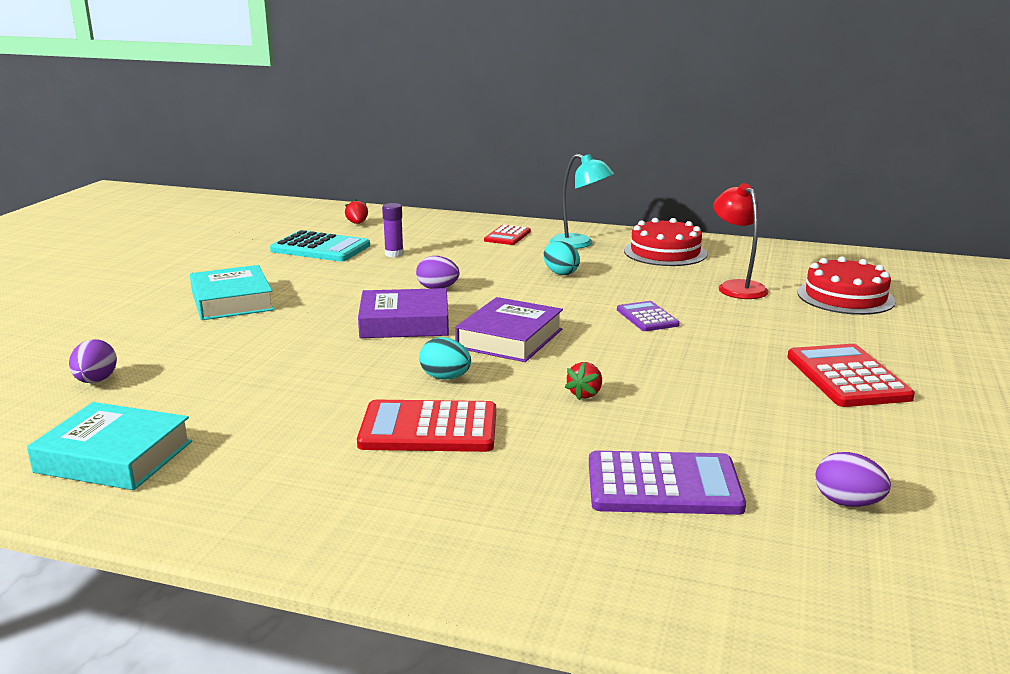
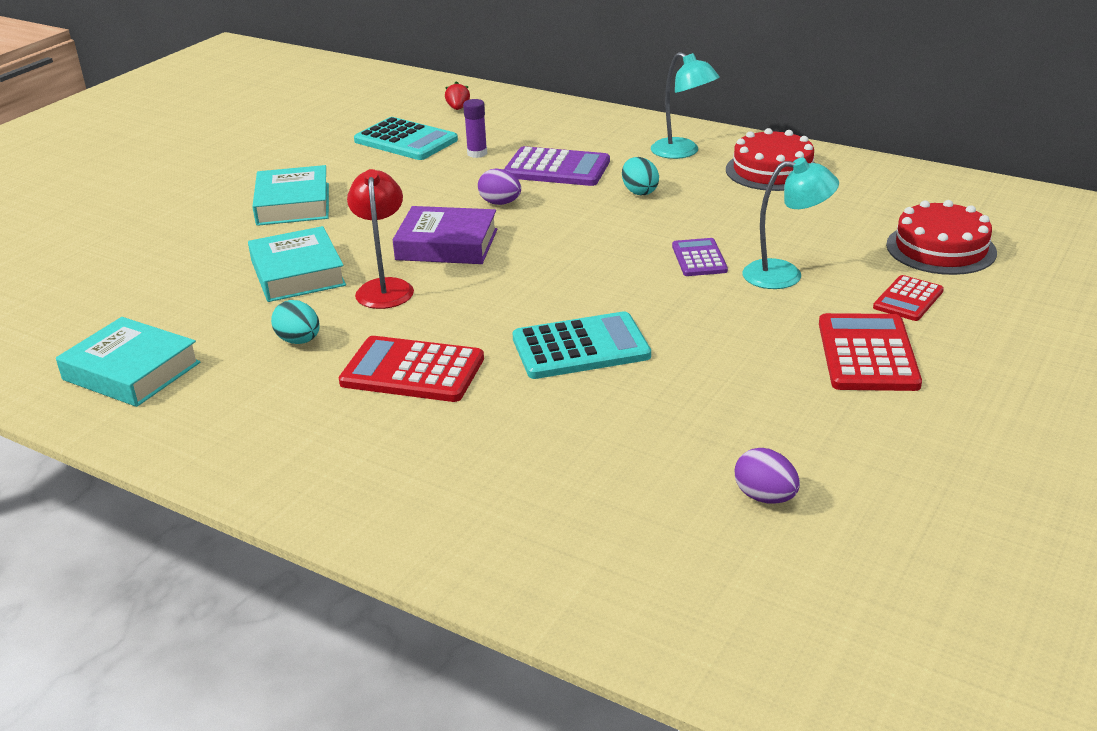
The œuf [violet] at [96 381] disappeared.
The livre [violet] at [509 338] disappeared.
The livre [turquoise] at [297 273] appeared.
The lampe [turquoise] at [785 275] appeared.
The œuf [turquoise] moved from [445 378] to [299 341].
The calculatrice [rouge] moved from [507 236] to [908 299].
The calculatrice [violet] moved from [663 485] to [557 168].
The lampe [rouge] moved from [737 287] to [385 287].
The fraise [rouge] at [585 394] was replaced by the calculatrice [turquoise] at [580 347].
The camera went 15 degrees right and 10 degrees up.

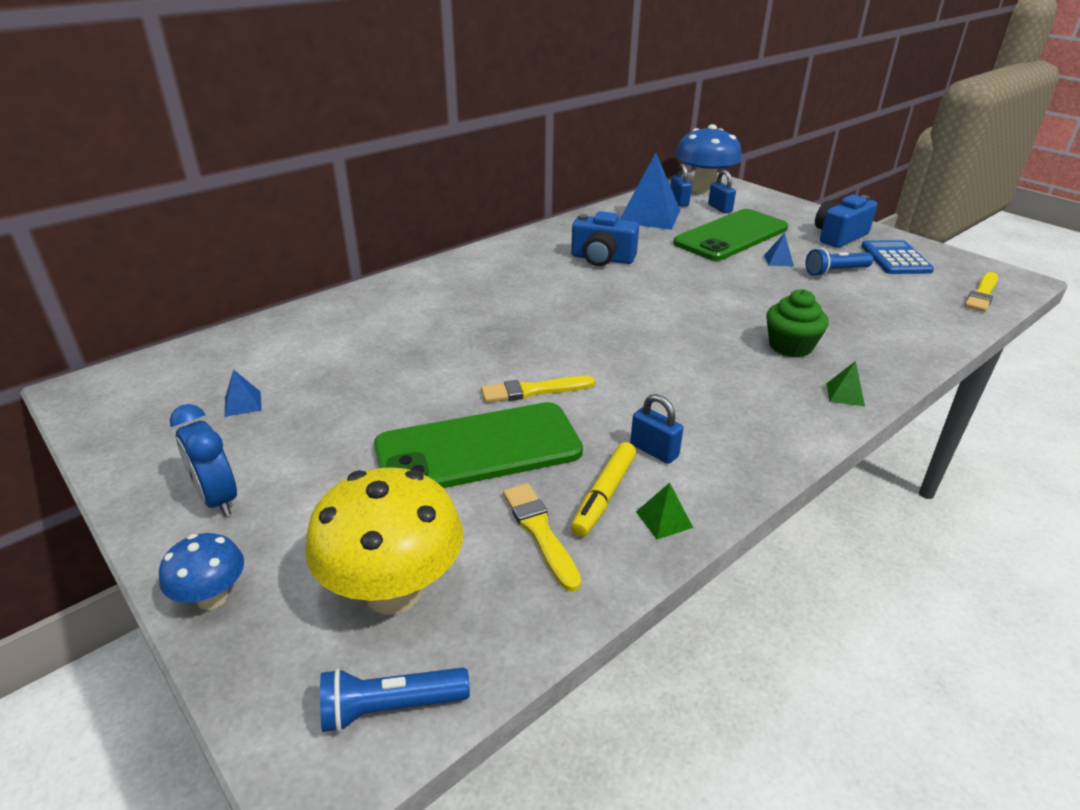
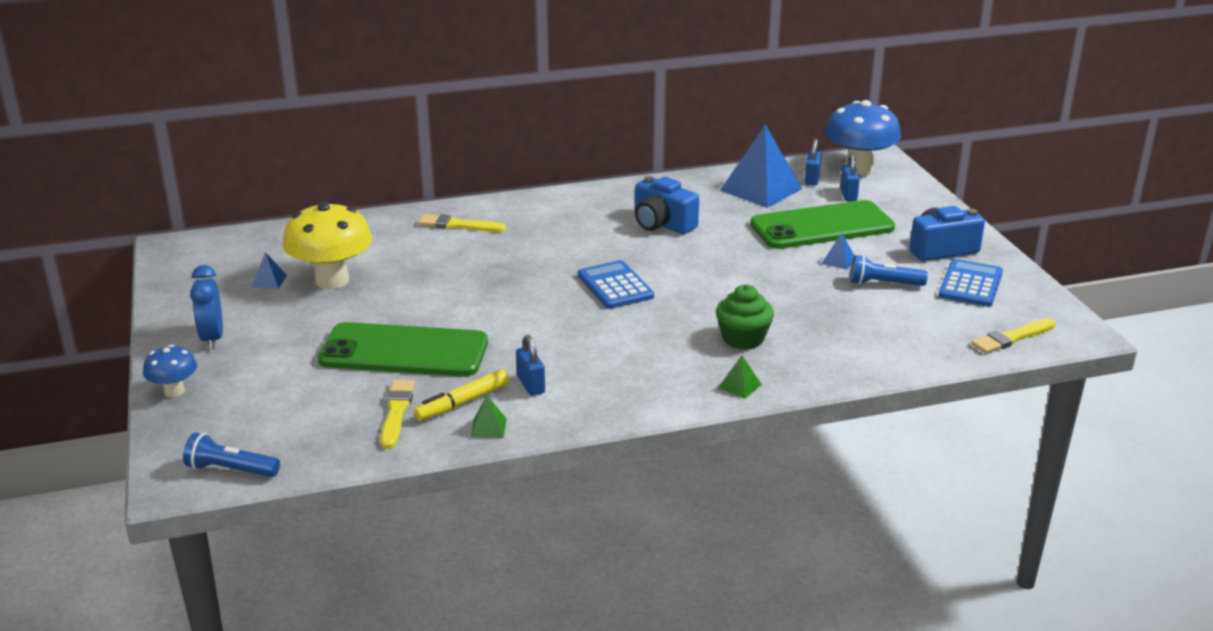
The calculatrice [bleu] at [615 286] appeared.
The champignon [jaune] moved from [394 591] to [332 280].
The pinceau [jaune] moved from [533 390] to [458 225].
The camera went 25 degrees right and 5 degrees down.

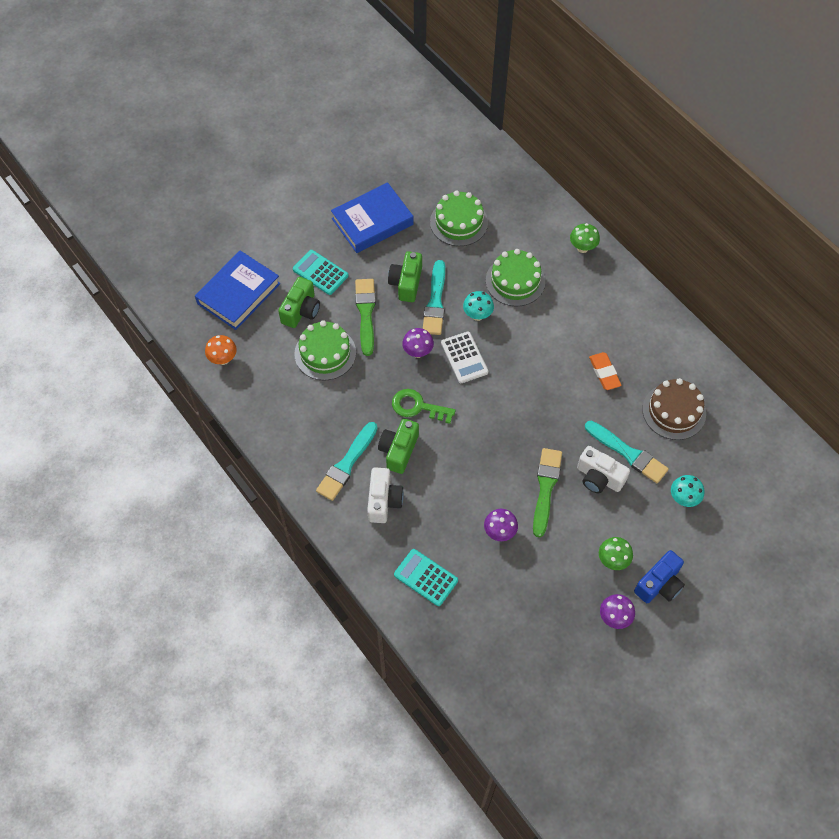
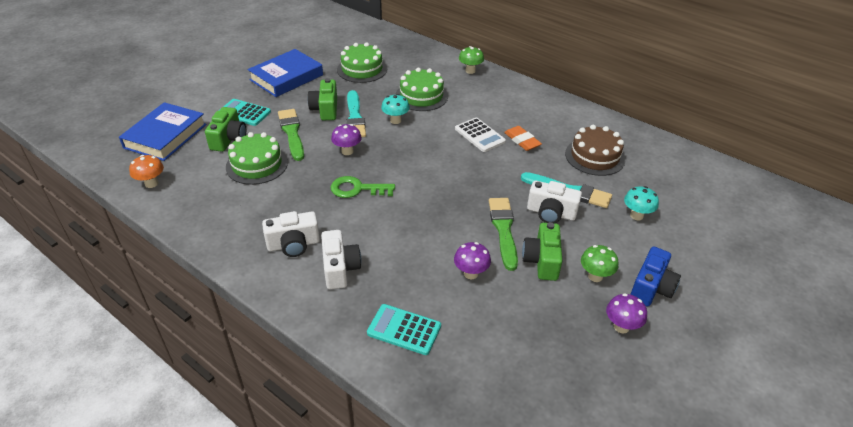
The appareil photo [vert] moved from [398 450] to [542 261].
The calculatrice [blanc] moved from [464 357] to [480 135].
The pinceau [turquoise] at [347 464] was replaced by the appareil photo [blanc] at [293 244].
The camera went 15 degrees left and 20 degrees down.

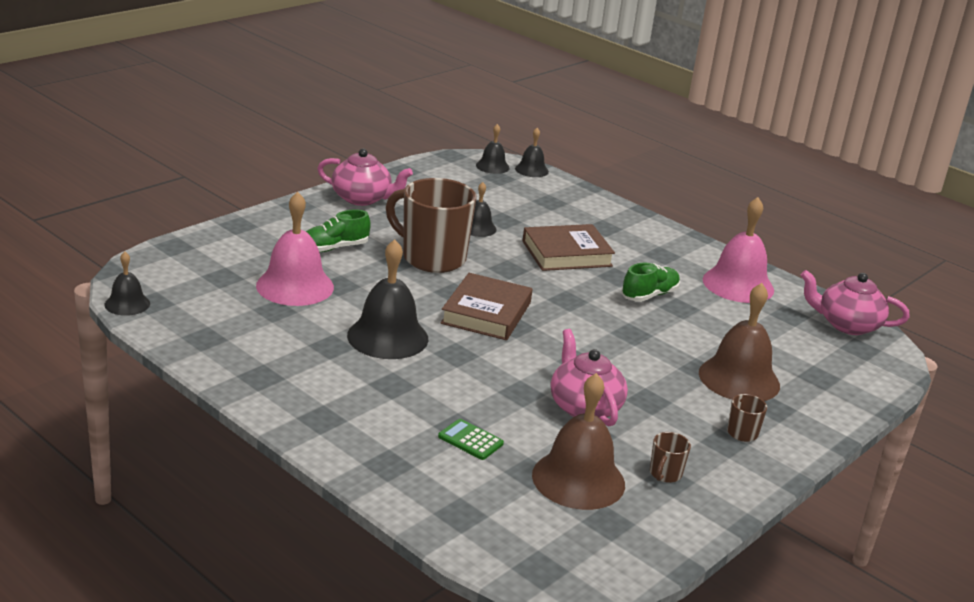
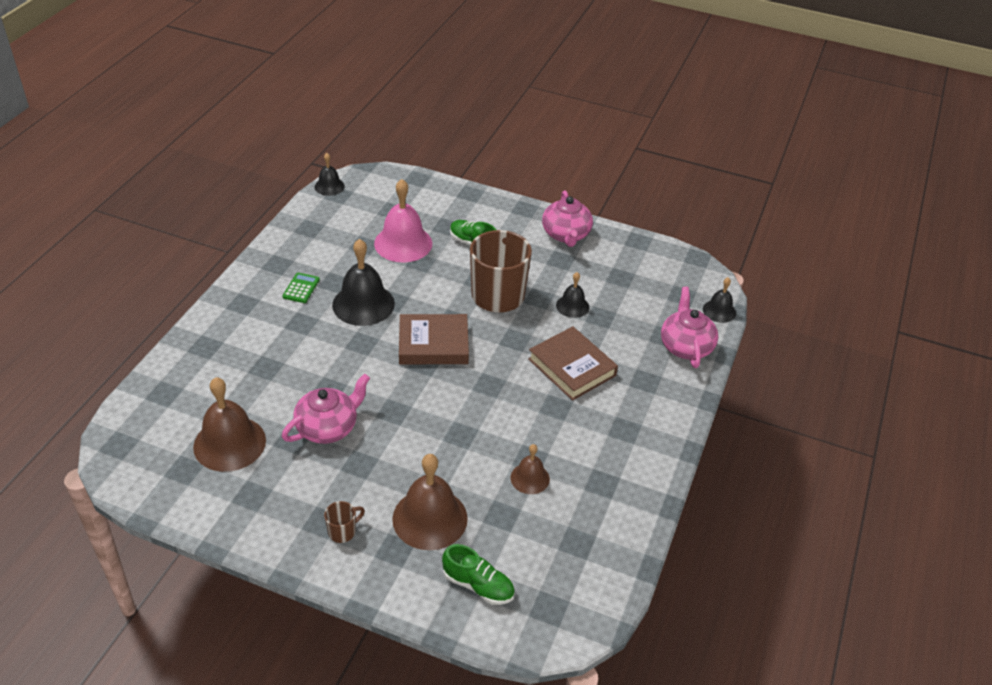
The cloche [noir] at [492 166] disappeared.
The tasse [marron] at [665 474] disappeared.
The cloche [rose] at [738 284] disappeared.
The cloche [marron] at [530 478] appeared.
The calculatrice [vert] moved from [470 440] to [301 288].
The chaussure [vert] moved from [649 295] to [478 585].
The théière [rose] moved from [847 325] to [685 346].
The camera went 70 degrees right and 15 degrees up.

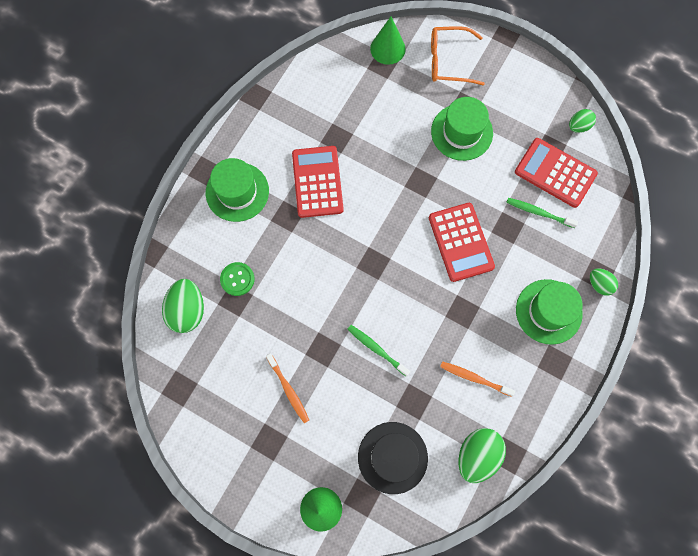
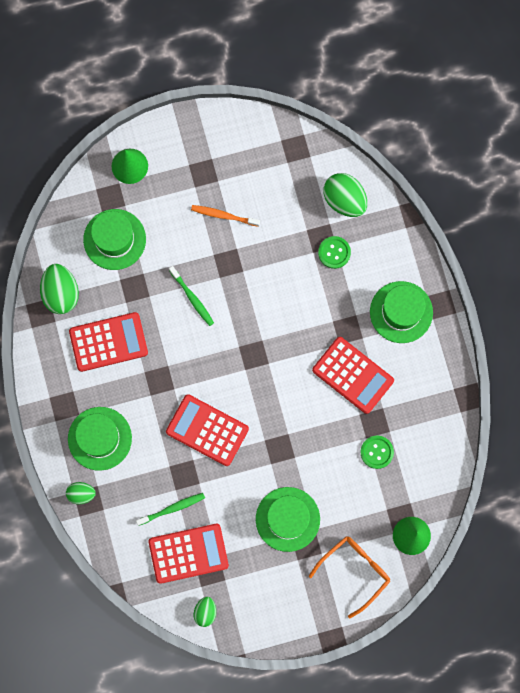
The bouton [vert] at [377 452] appeared.
The brosse à dents [orange] at [474 378] was replaced by the calculatrice [rouge] at [108 342].
The chapeau [noir] at [392 457] became the chapeau [vert] at [114 239].
The brosse à dents [vert] at [377 349] turned 60 degrees clockwise.
The camera went 135 degrees right and 5 degrees up.

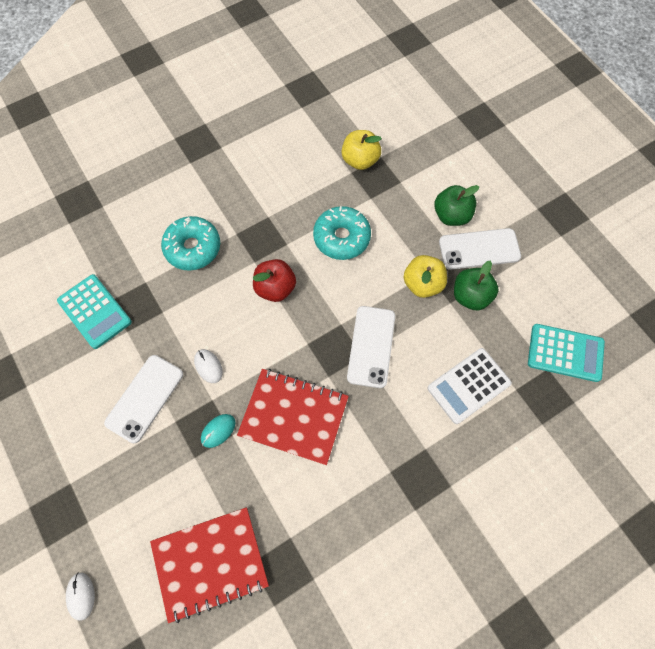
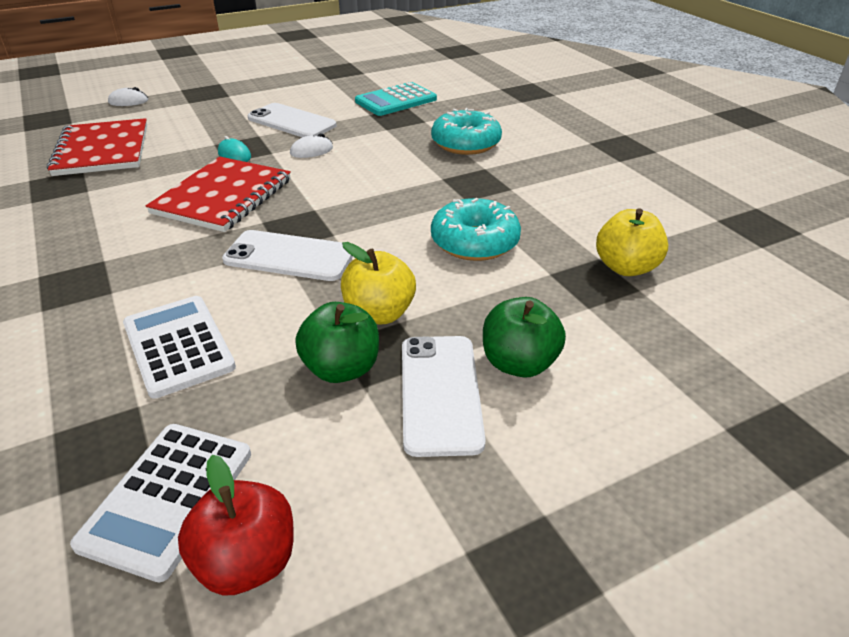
The pomme [rouge] moved from [275 288] to [247 562].
The calculatrice [turquoise] at [565 353] became the calculatrice [blanc] at [168 498].
The camera went 95 degrees right and 30 degrees down.

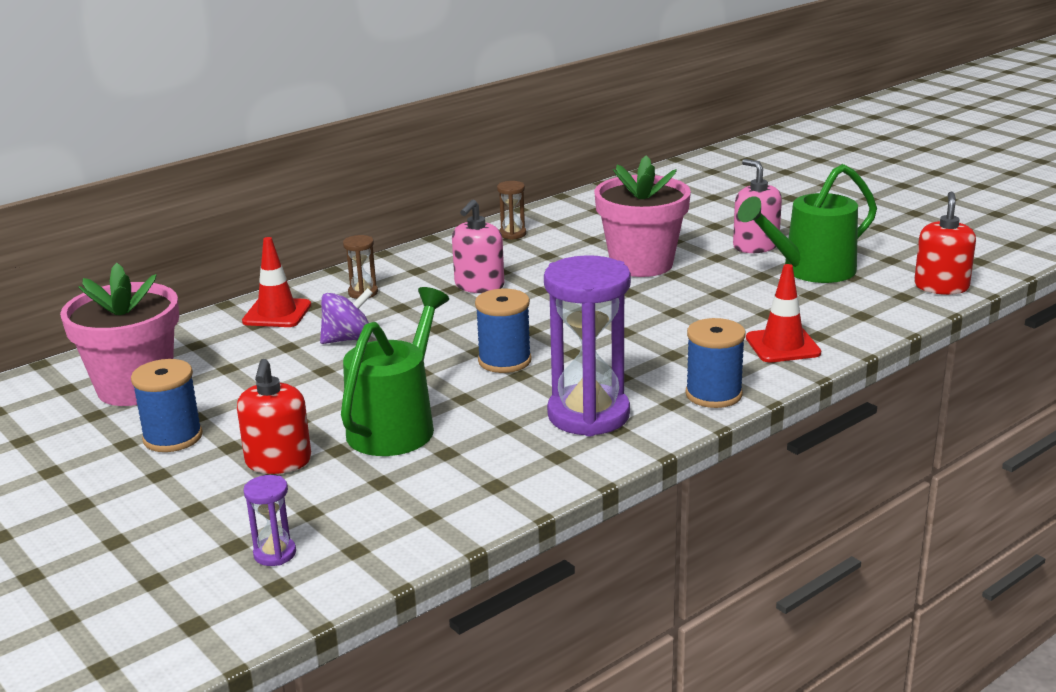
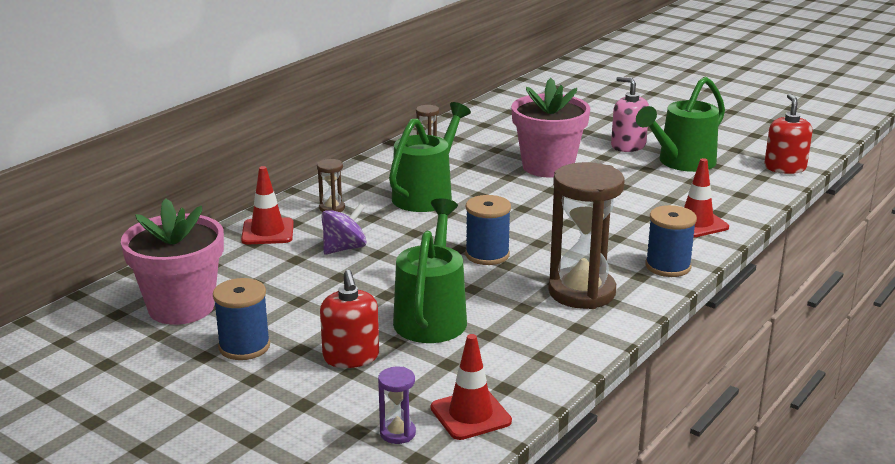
The cône de chantier [rouge] at [470 415] appeared.
The distributeur de savon [rose] at [479 285] was replaced by the arrosoir [vert] at [427 194].
The sablier [violet] at [588 415] became the sablier [marron] at [581 292].
The camera went 15 degrees left and 0 degrees up.

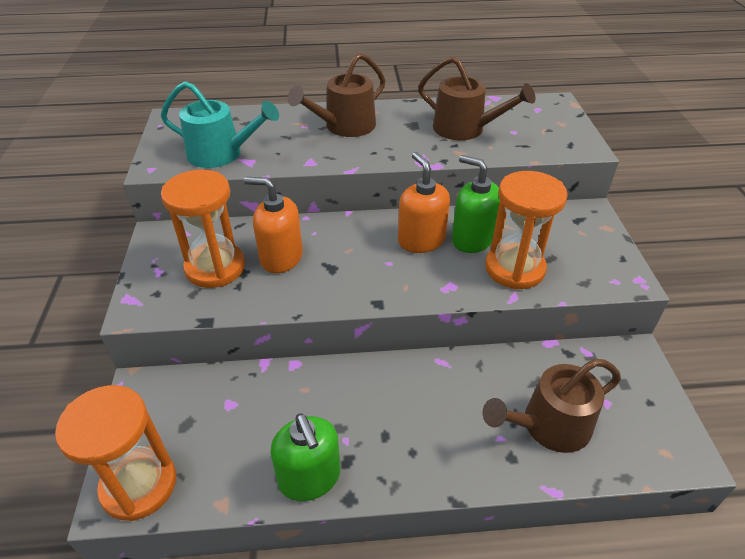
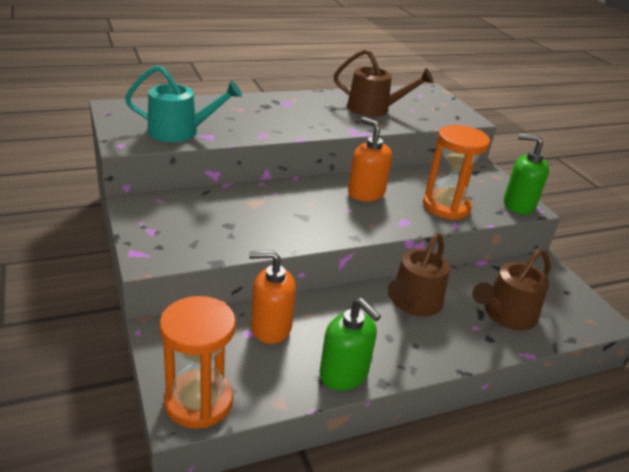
The sablier [orange] at [215 267] disappeared.
The distributeur de savon [orange] moved from [281 257] to [270 327].
The arrosoir [marron] moved from [345 126] to [413 303].
The distributeur de savon [vert] moved from [472 239] to [518 205].
The camera went 20 degrees left and 10 degrees down.

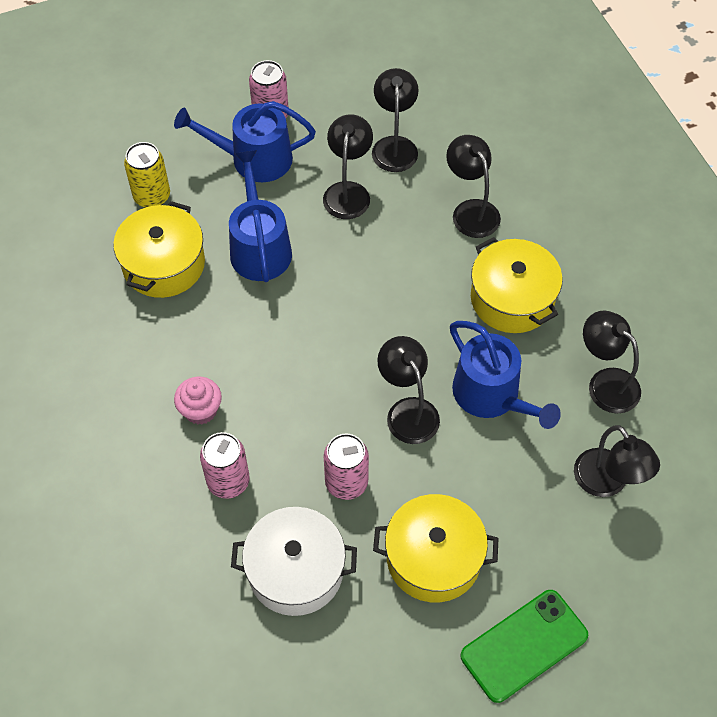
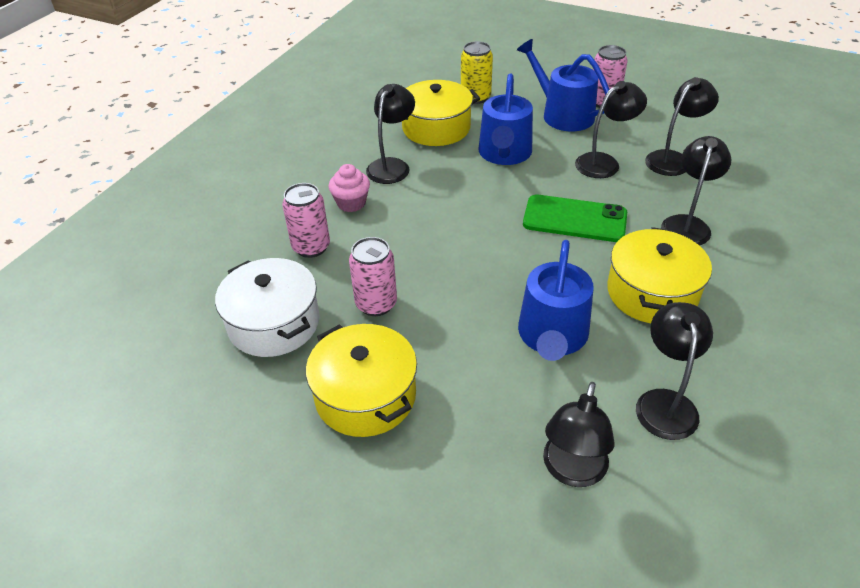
The lampe [noir] moved from [407 411] to [392 166].
The téléphone [vert] moved from [524 646] to [574 219].
The arrosoir [bleu] at [259 247] turned 150 degrees clockwise.
The camera went 50 degrees right and 15 degrees down.

